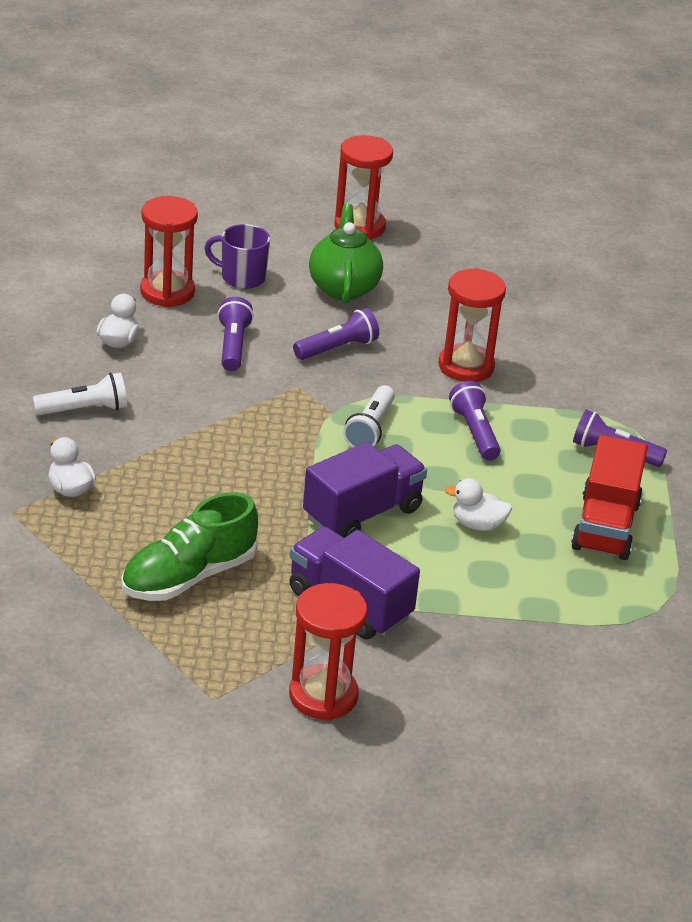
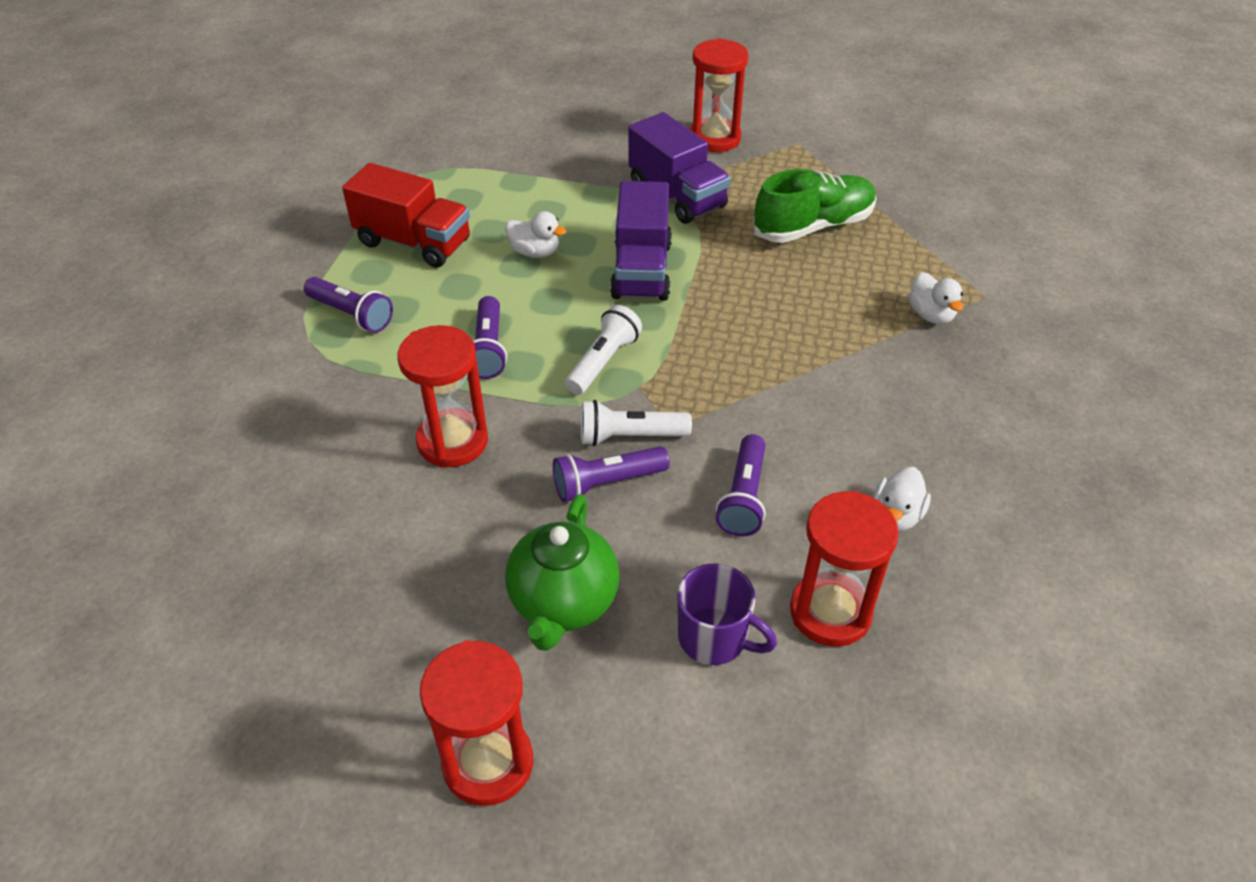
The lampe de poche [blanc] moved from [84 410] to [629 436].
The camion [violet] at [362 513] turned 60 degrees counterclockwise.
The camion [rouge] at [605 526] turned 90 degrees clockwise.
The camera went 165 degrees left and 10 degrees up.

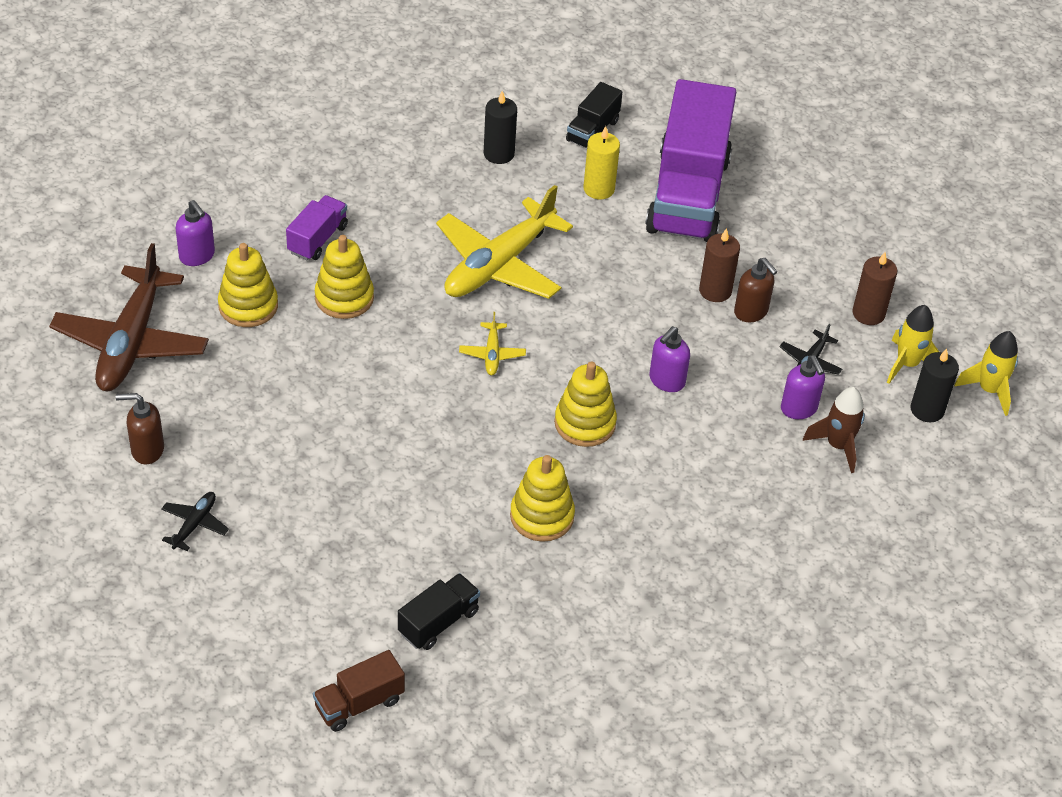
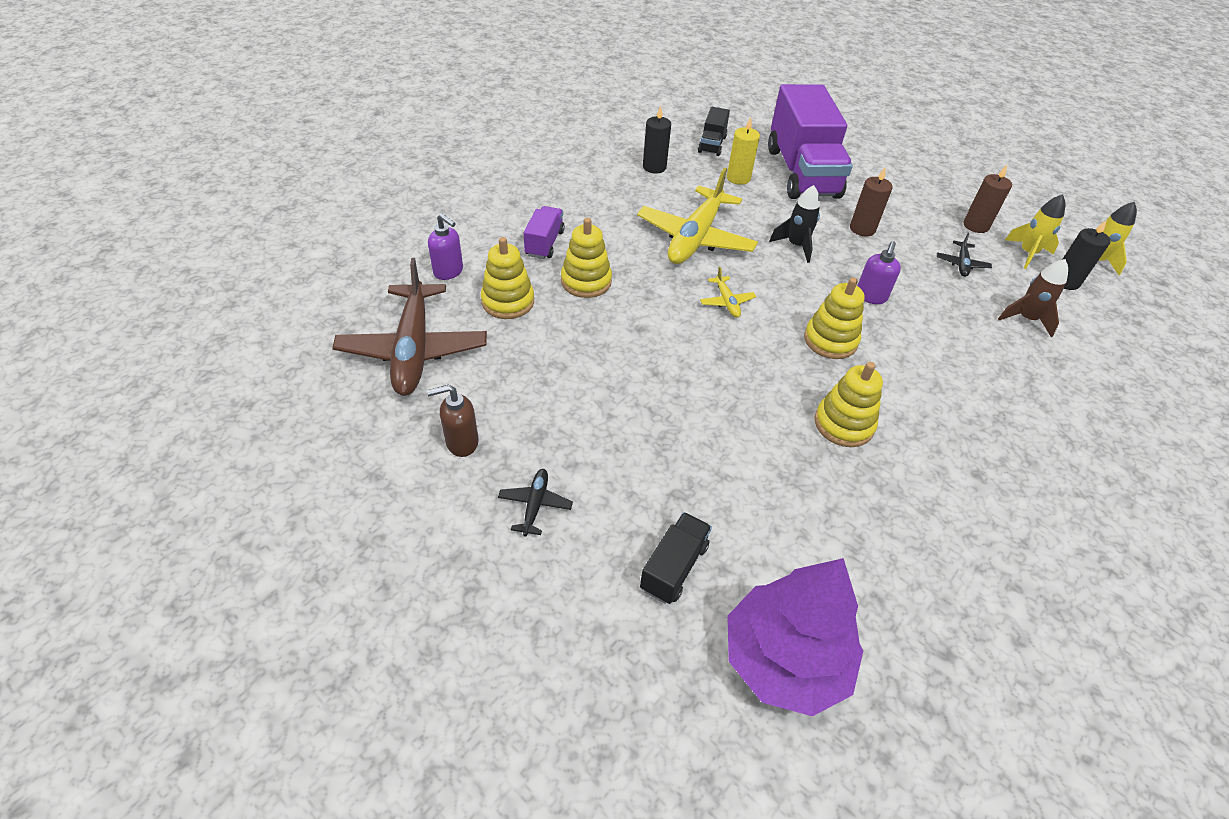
The distributeur de savon [marron] at [751 312] disappeared.
The distributeur de savon [violet] at [799 409] disappeared.
The fusée [noir] at [796 246] appeared.
The camion [noir] moved from [438 622] to [674 567].
The camion [marron] at [359 703] was replaced by the arbre [violet] at [784 659].
The camera went 15 degrees left and 0 degrees up.

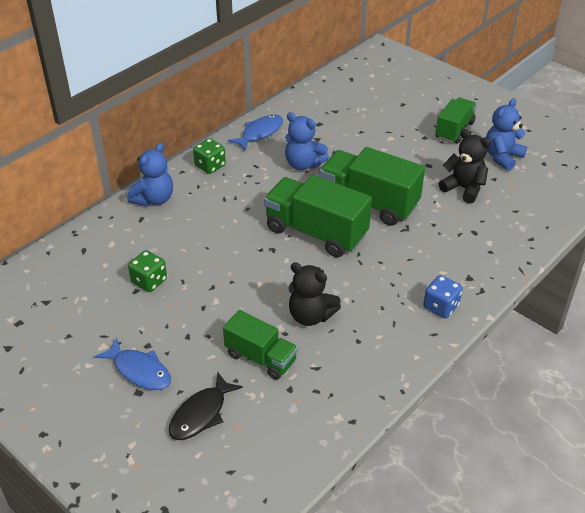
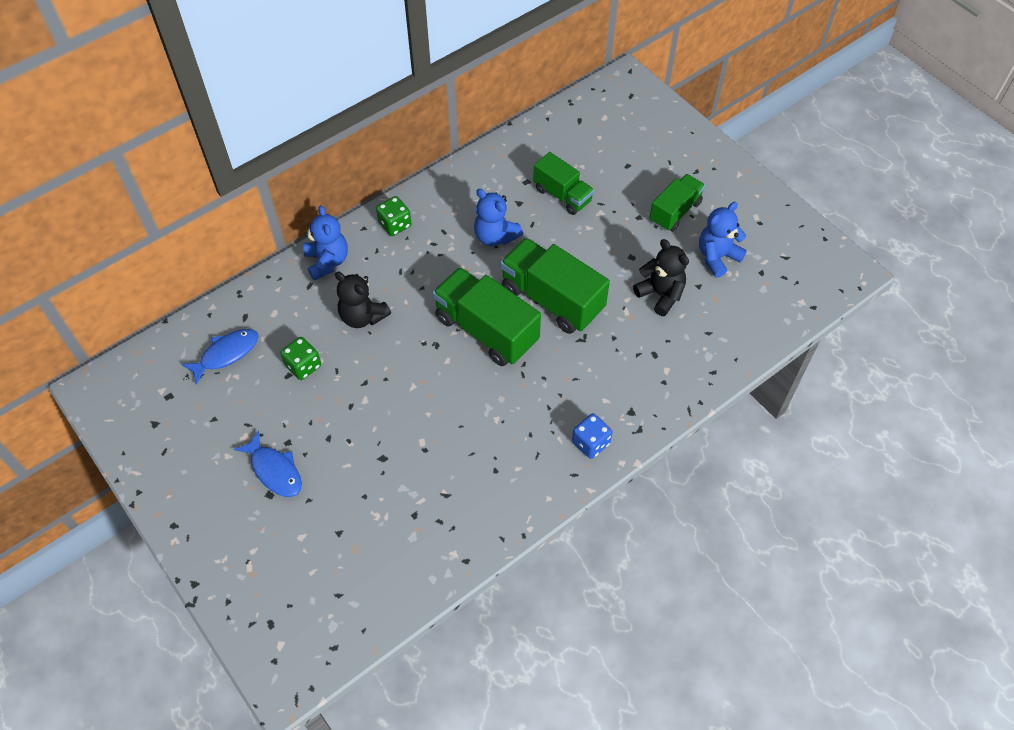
The poisson [noir] at [201 414] disappeared.
The camion [vert] moved from [261 357] to [562 195].
The poisson [bleu] moved from [260 133] to [226 354].
The ours en peluche [noir] moved from [311 316] to [362 316].
The ours en peluche [bleu] at [154 199] turned 60 degrees counterclockwise.
The camera went 10 degrees right and 15 degrees up.

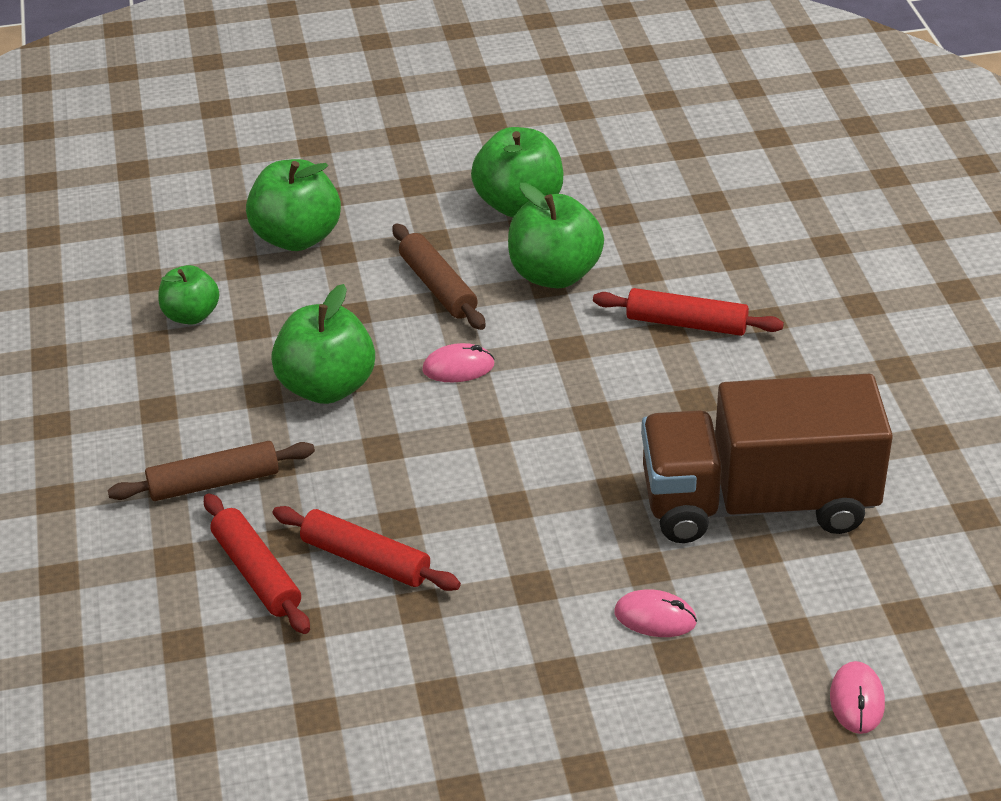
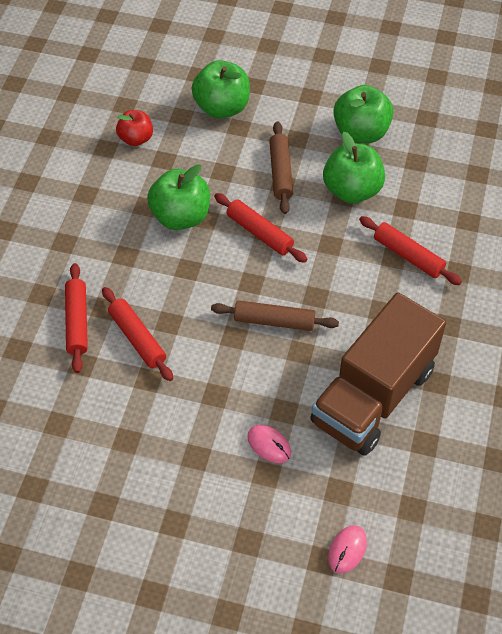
The rouleau à pâtisserie [marron] moved from [214 482] to [274 321].
The souris [rose] at [458 367] was replaced by the rouleau à pâtisserie [rouge] at [259 233].
The pomme [vert] at [191 315] became the pomme [rouge] at [136 139].
The camion [marron] at [758 503] turned 75 degrees counterclockwise.
The camera went 25 degrees right and 15 degrees up.

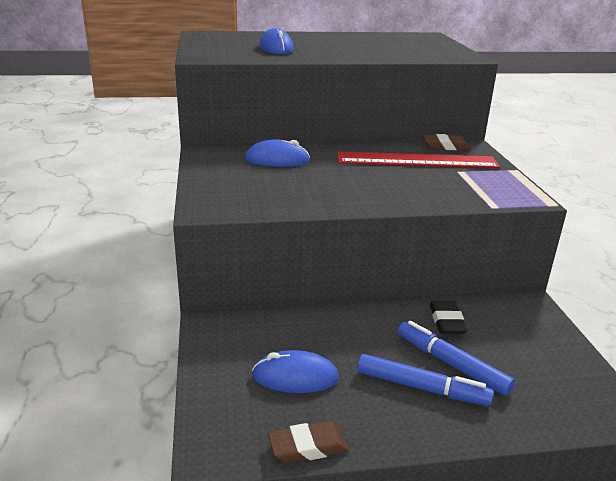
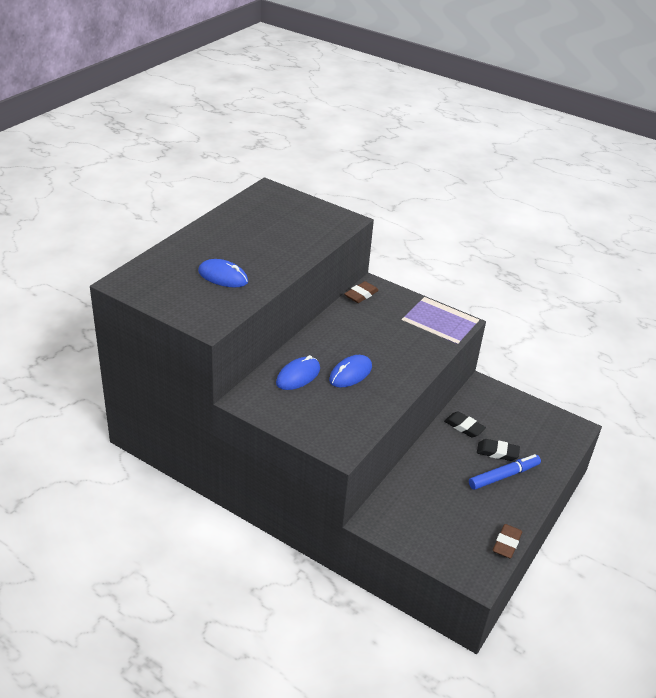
The règle [rouge] at [417 160] disappeared.
The souris [bleu] moved from [295 377] to [350 374].
The feutre [bleu] at [451 364] was replaced by the gomme [noir] at [497 452].
The camera went 50 degrees left and 10 degrees up.

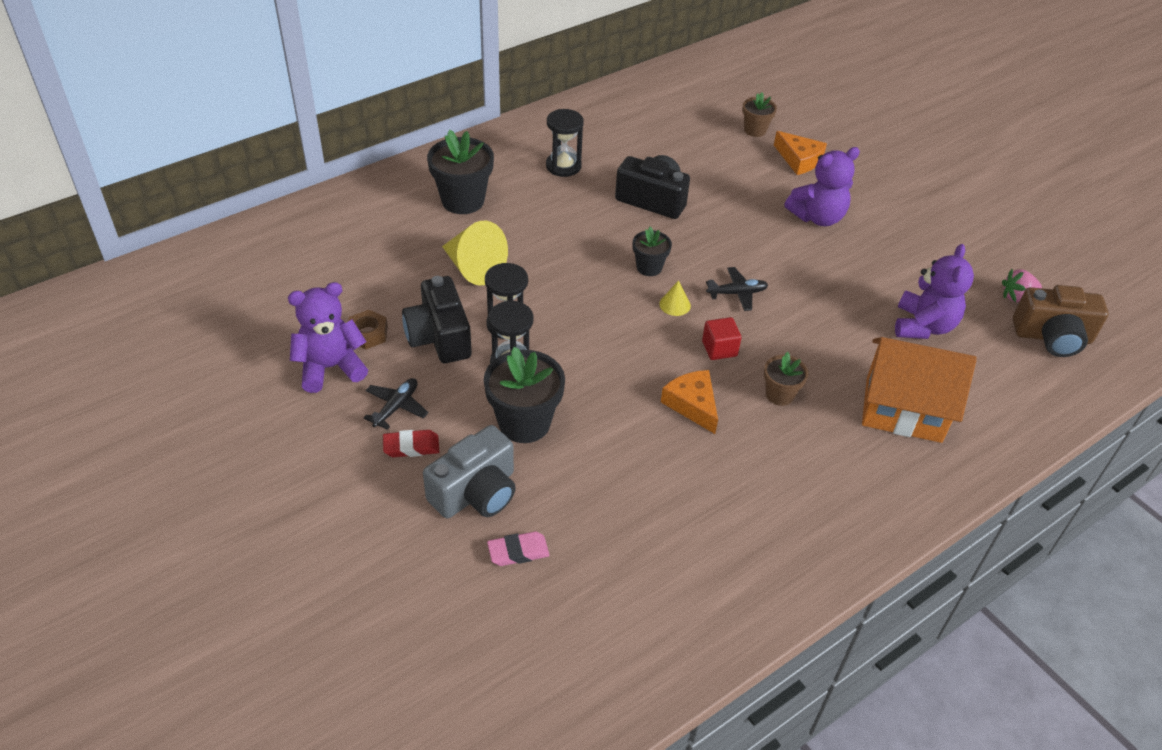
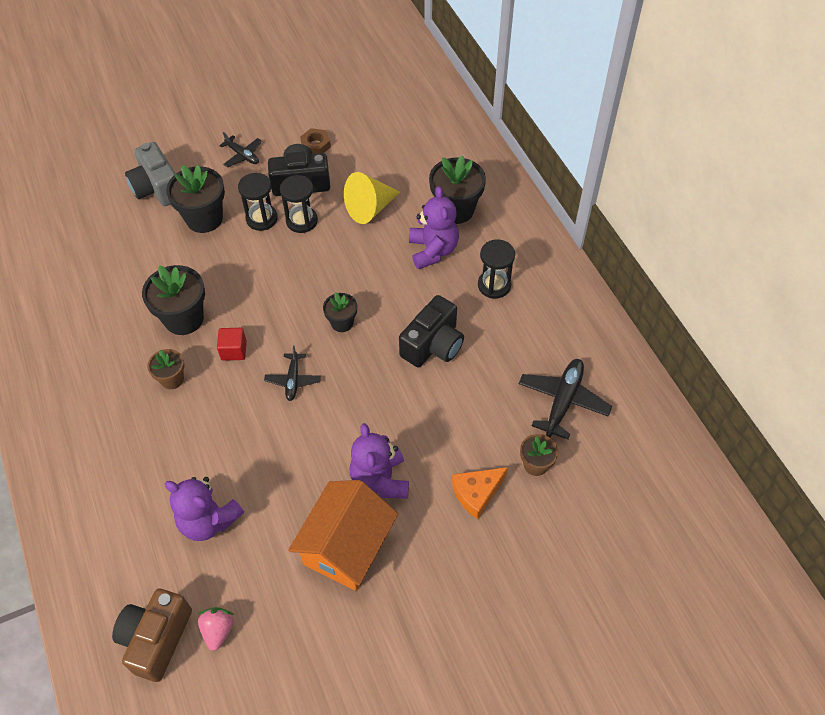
The gomme [rouge] at [411 446] disappeared.
The gomme [rose] at [518 551] disappeared.
The cône [jaune] at [675 304] disappeared.
The avion [noir] at [563 401] appeared.
The ours en peluche [violet] moved from [330 367] to [433 250].
The maison [orange] moved from [903 409] to [346 547].
The fromage [orange] at [692 404] was replaced by the pot de fleurs [noir] at [184 319].
The camera went 105 degrees right and 10 degrees up.

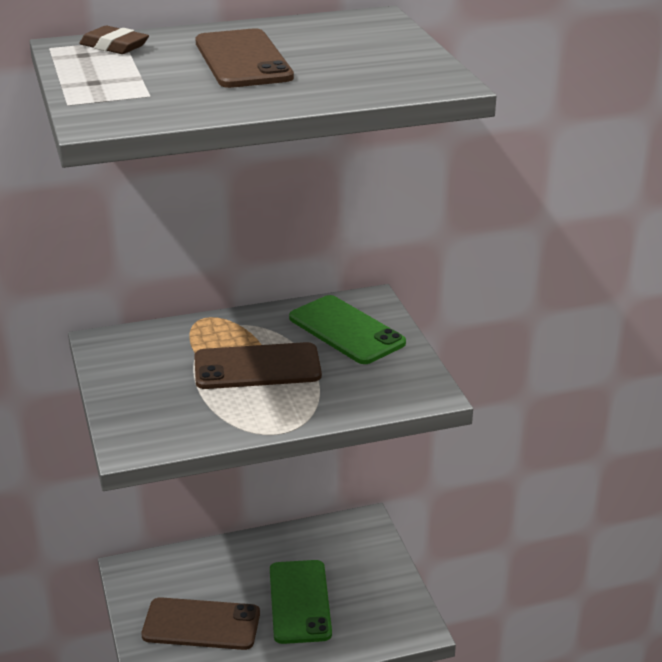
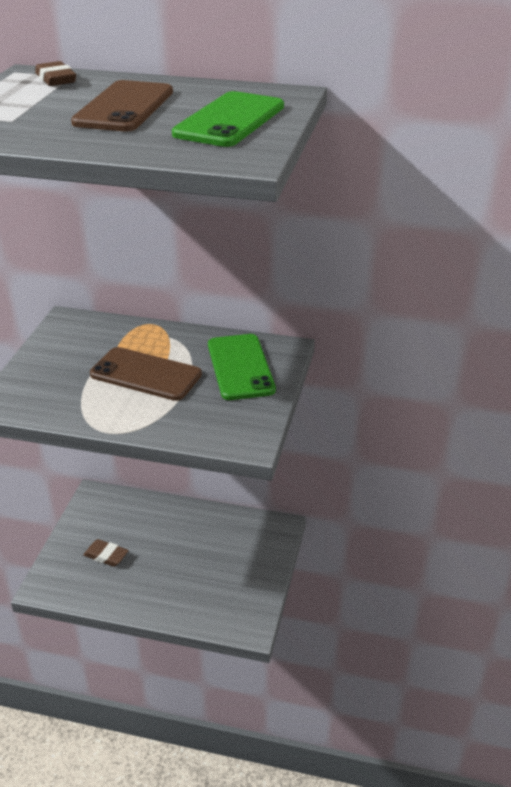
The téléphone [vert] moved from [299 602] to [230 120].
The téléphone [marron] at [201 624] was replaced by the gomme [marron] at [106 555].
The camera went 30 degrees right and 5 degrees up.

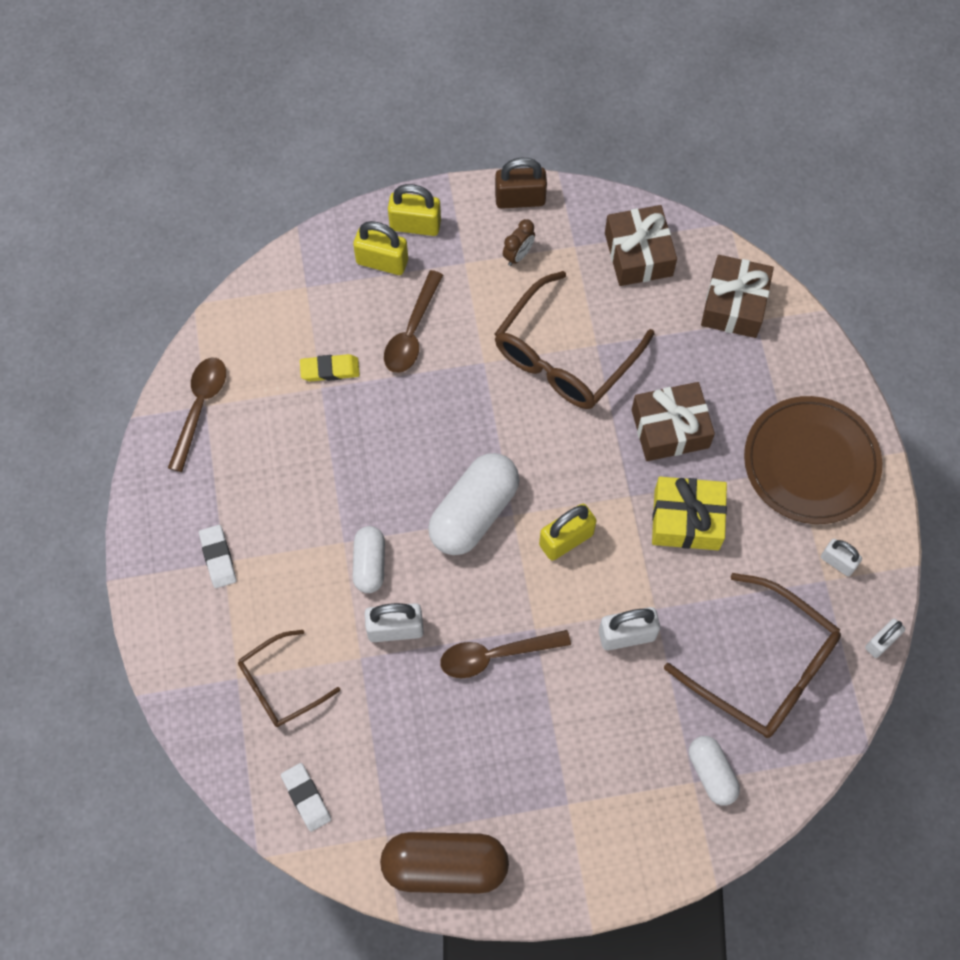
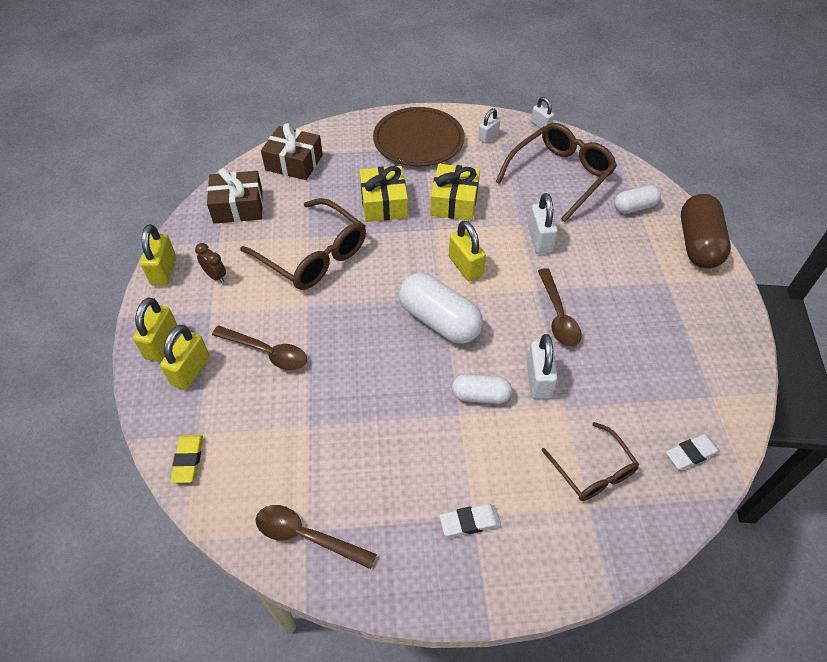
The gomme [jaune] moved from [330 370] to [188 460].
The gélule [marron] moved from [445 866] to [698 244].
The cadenas [marron] at [520 199] became the cadenas [jaune] at [164 271].
The cadeau [marron] at [670 429] became the cadeau [jaune] at [384 203].
The camera went 85 degrees left and 15 degrees down.

